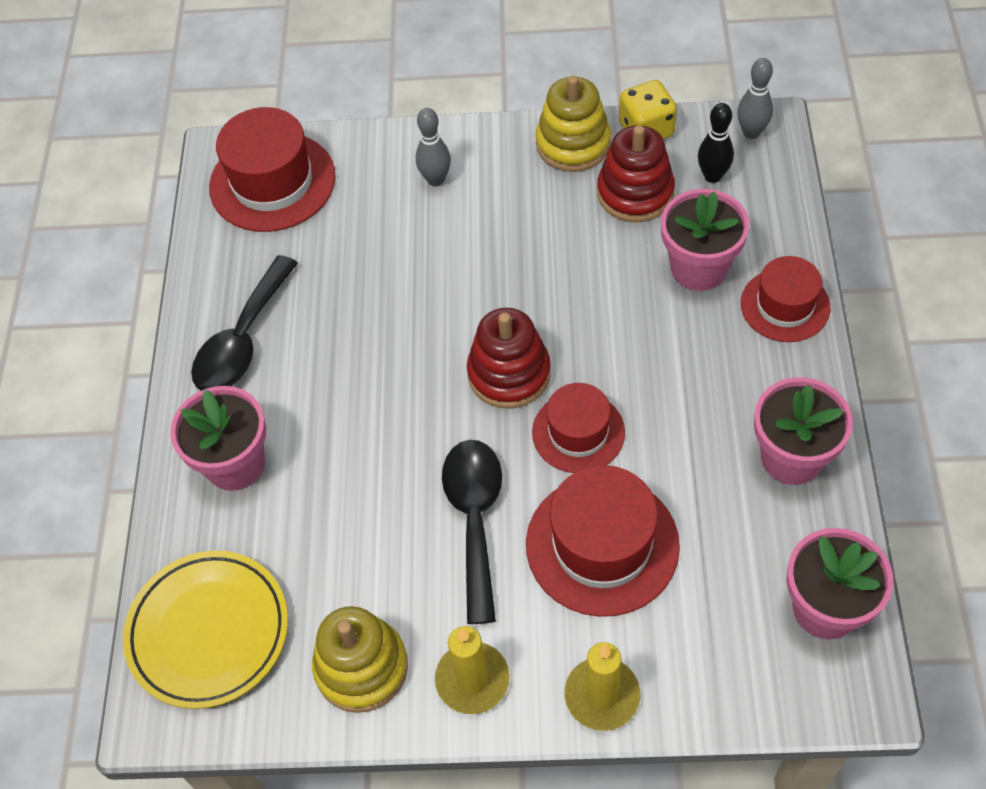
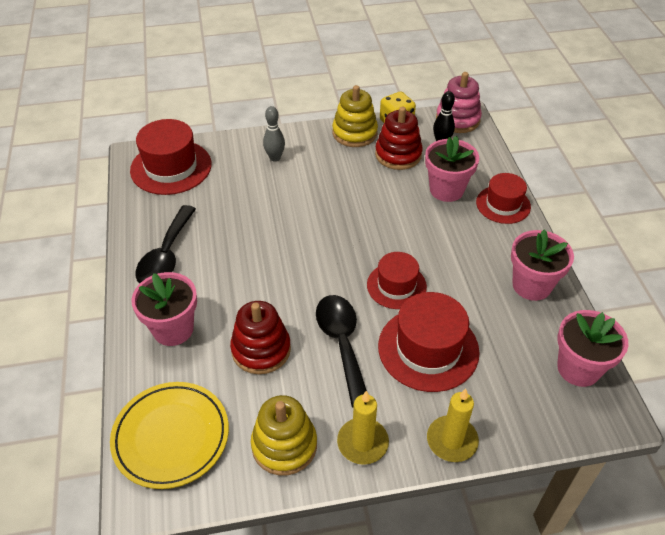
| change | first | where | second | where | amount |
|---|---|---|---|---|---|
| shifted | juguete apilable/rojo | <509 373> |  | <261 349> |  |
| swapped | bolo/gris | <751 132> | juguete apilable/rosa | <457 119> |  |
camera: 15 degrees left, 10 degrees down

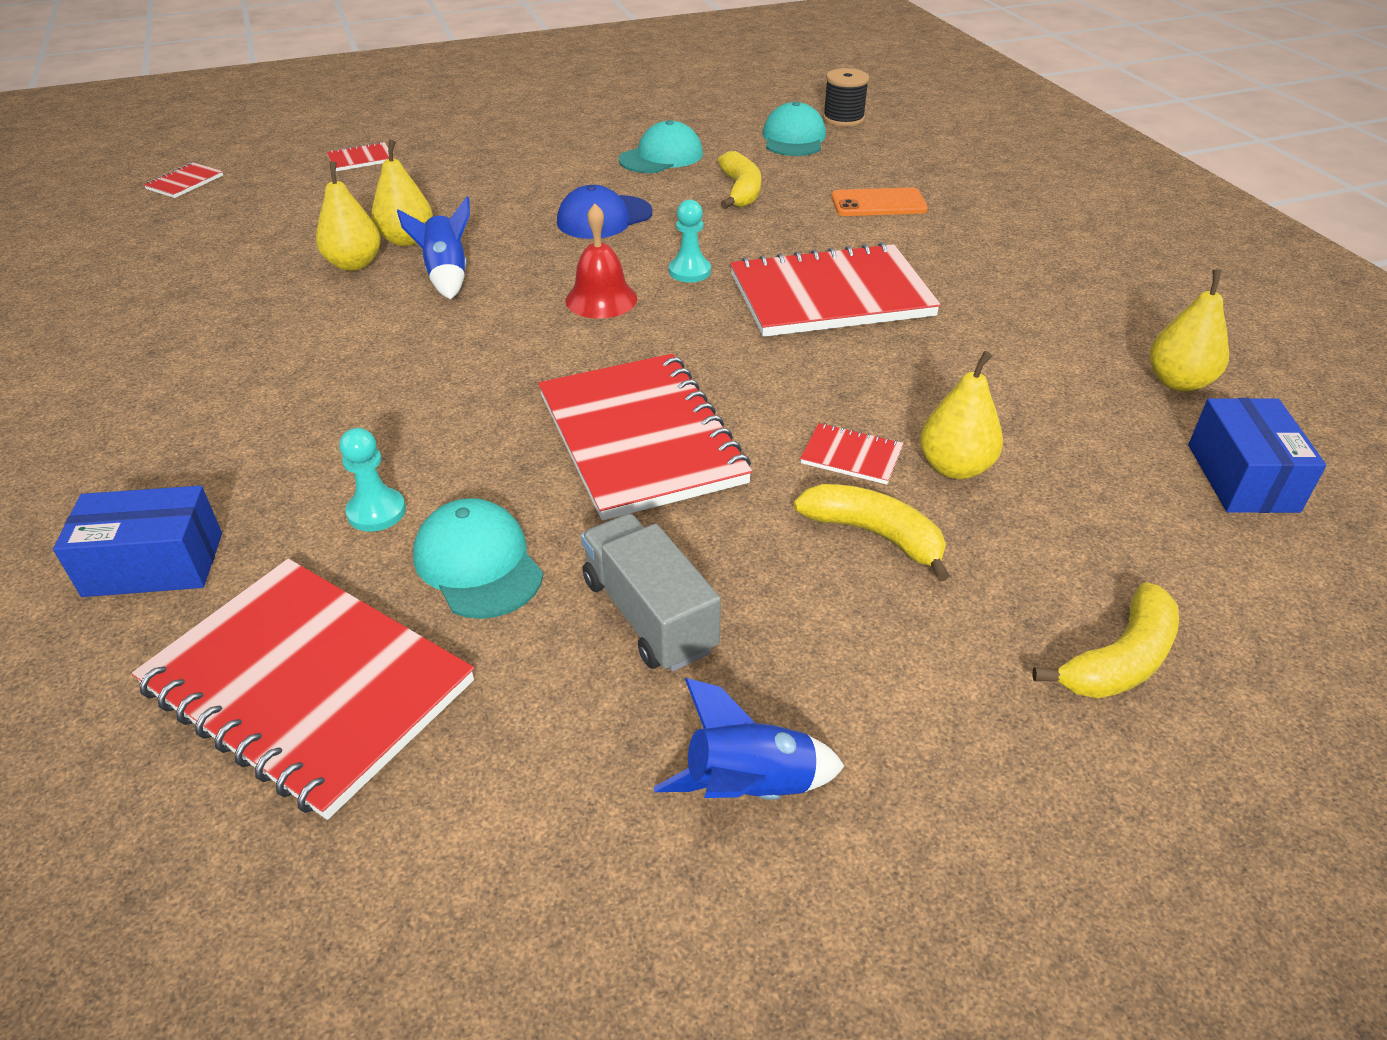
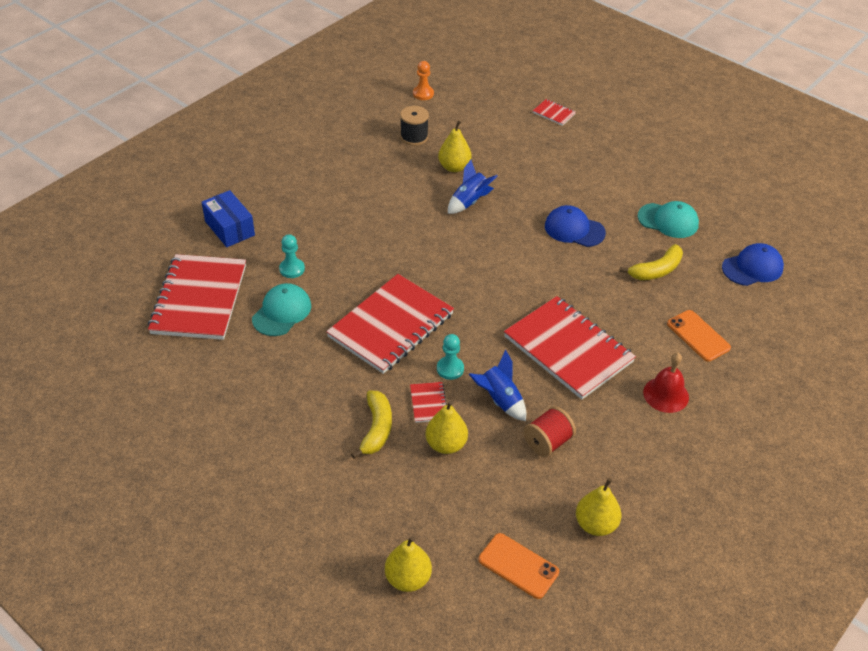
| change | first | where | second | where | amount |
|---|---|---|---|---|---|
| gone | cuaderno/rojo | <185 182> |  |  |  |
| shifted | pera/amarillo | <407 240> |  | <408 578> |  |
| shifted | campana/rojo | <601 299> |  | <666 394> |  |
| gone | camión/gris | <649 615> |  |  |  |
| shifted | cohete/azul | <749 787> |  | <500 400> |  |
| shifted | peón/turquesa | <689 271> |  | <450 369> |  |
| repainted | gorra/turquesa | <793 138> | gorra/azul | <752 267> |  |
| shifted | carrete/negro | <843 119> |  | <414 137> |  |
| gone | plátano/amarillo | <1120 660> |  |  |  |
| swapped | caja/azul | <1242 477> | móvil/naranja | <518 566> |  |
| new |  |  | peón/naranja | <423 94> |  |
| new |  |  | carrete/rojo | <547 442> |  |
camera: 60 degrees right, 5 degrees up

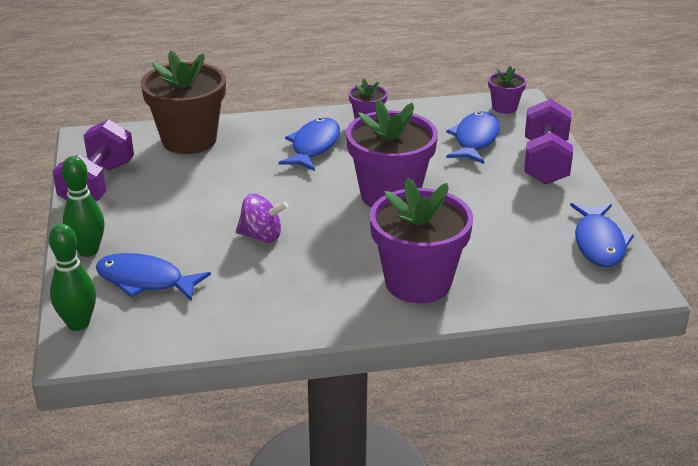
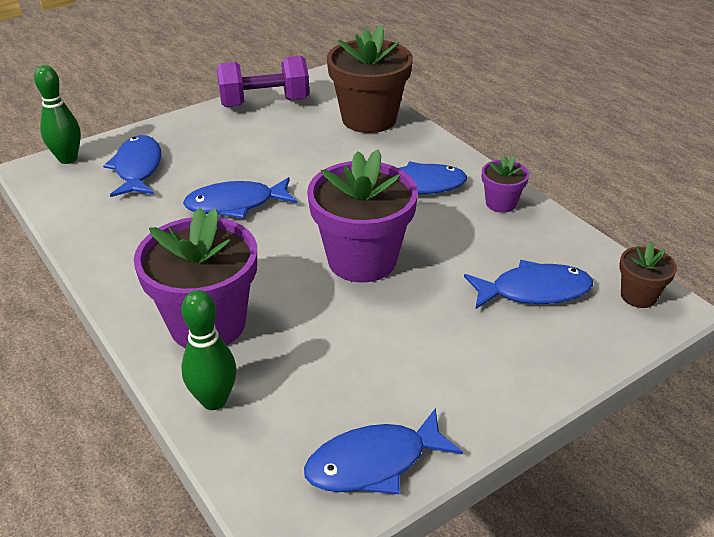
| change | first | where | second | where | amount |
|---|---|---|---|---|---|
| shifted | bolo/verde | <88 251> |  | <214 400> |  |
| swapped | peonza/morado | <261 236> | pez/azul | <236 204> |  |
| repainted | maceta/morado | <504 107> | maceta/marrón | <638 296> |  |
| gone | mancuerna/morado | <545 162> |  |  |  |
camera: 65 degrees right, 5 degrees up

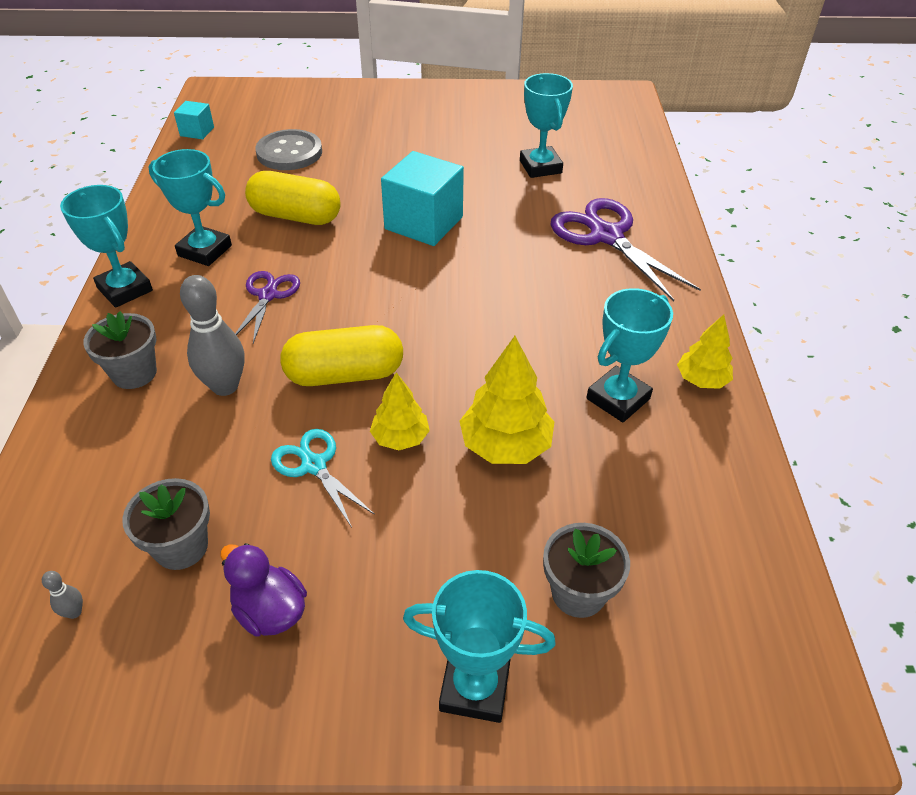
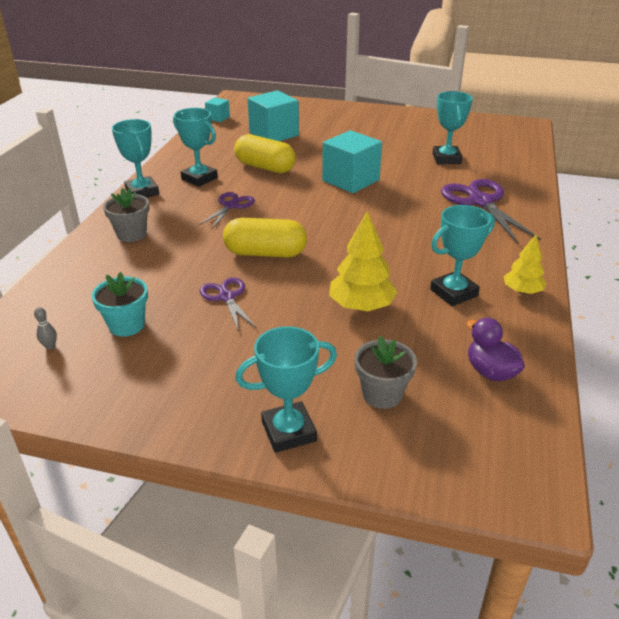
| change | first | where | second | where | amount |
|---|---|---|---|---|---|
| repainted | maceta/gris | <181 547> | maceta/turquesa | <126 325> |  |
| gone | bolo/gris | <225 386> |  |  |  |
| shifted | pato/morado | <270 611> |  | <490 372> |  |
| swapped | botón/gris | <289 152> | cubo/turquesa | <274 134> |  |
| repainted | tijeras/turquesa | <313 465> | tijeras/morado | <226 297> |  |
| gone | árbol/amarillo | <400 438> |  |  |  |
| rotated | trofeo/turquesa | <475 687> |  | <289 431> | 45 degrees counterclockwise |
camera: 15 degrees right, 10 degrees down

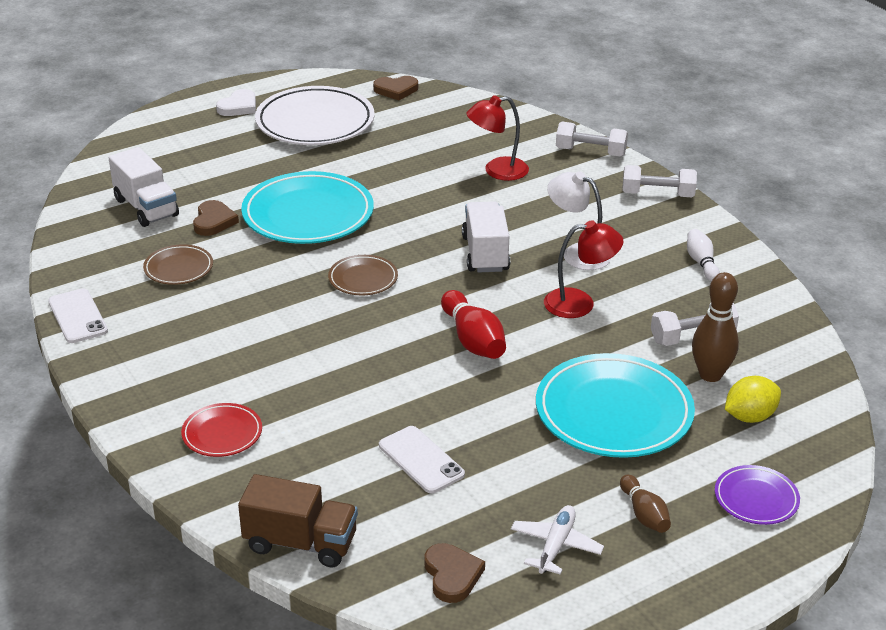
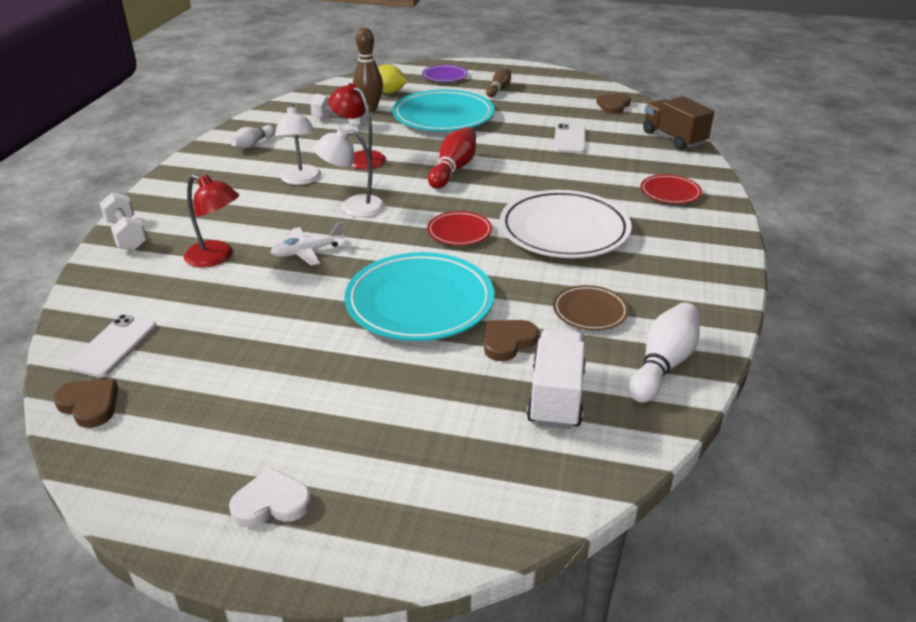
| change | first | where | second | where | amount |
|---|---|---|---|---|---|
| shifted | móvil/blanco | <78 316> |  | <113 346> |  |
| shifted | plato/blanco | <315 122> |  | <564 230> |  |
| repainted | plato/marrón | <363 279> | plato/rojo | <459 232> |  |
| swapped | camión/blanco | <485 254> | lámpara/blanco | <353 207> |  |
| shifted | avión/blanco | <555 545> |  | <307 252> |  |
| gone | mancuerna/blanco | <657 194> |  |  |  |
| new |  |  | bolo/blanco | <663 365> |  |
camera: 135 degrees left, 0 degrees up

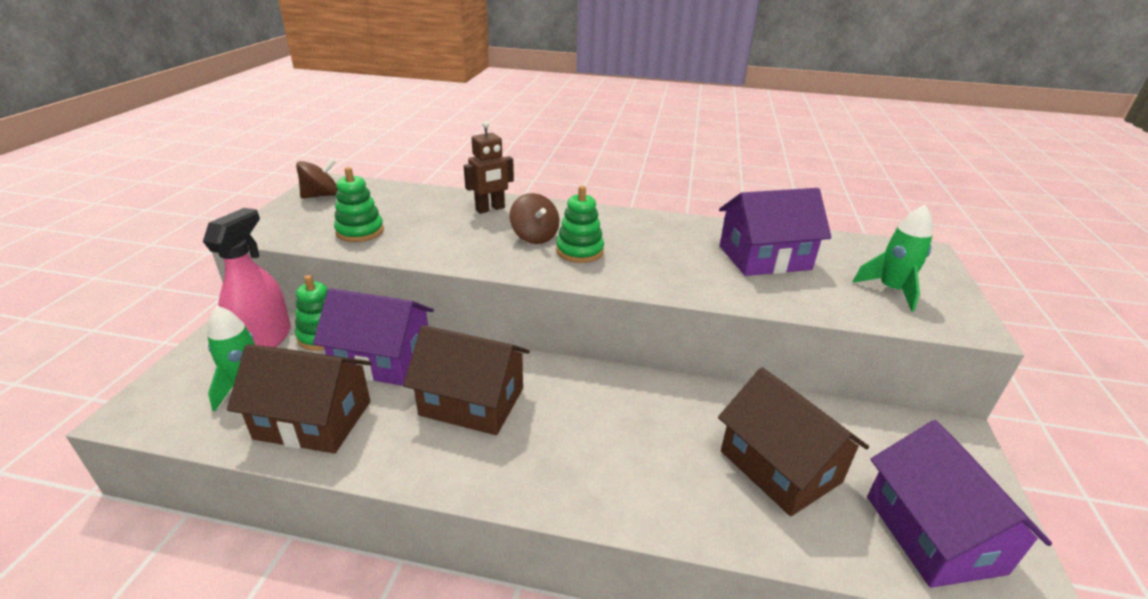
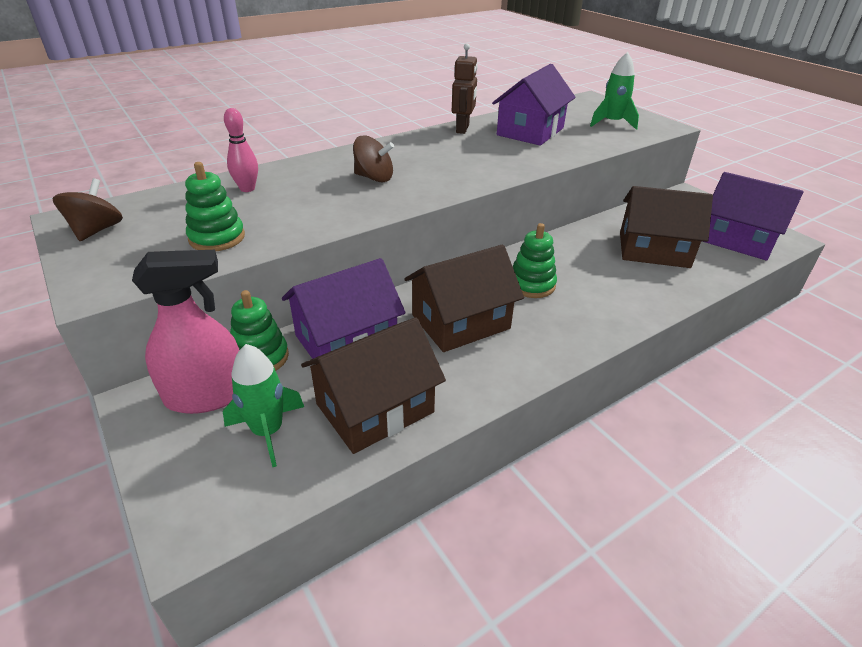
| change | first | where | second | where | amount |
|---|---|---|---|---|---|
| rotated | pulverizador/rosa | <264 340> |  | <207 395> | 105 degrees clockwise |
| shifted | robot/marrón | <490 209> |  | <463 129> |  |
| shifted | juguete apilable/verde | <579 251> |  | <531 284> |  |
| new |  |  | bolo/rosa | <247 189> |  |
camera: 45 degrees left, 5 degrees up

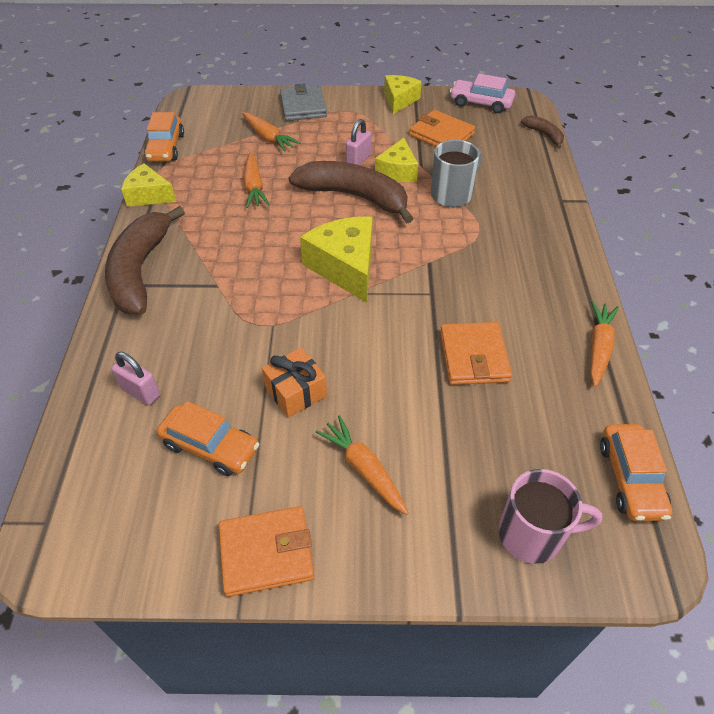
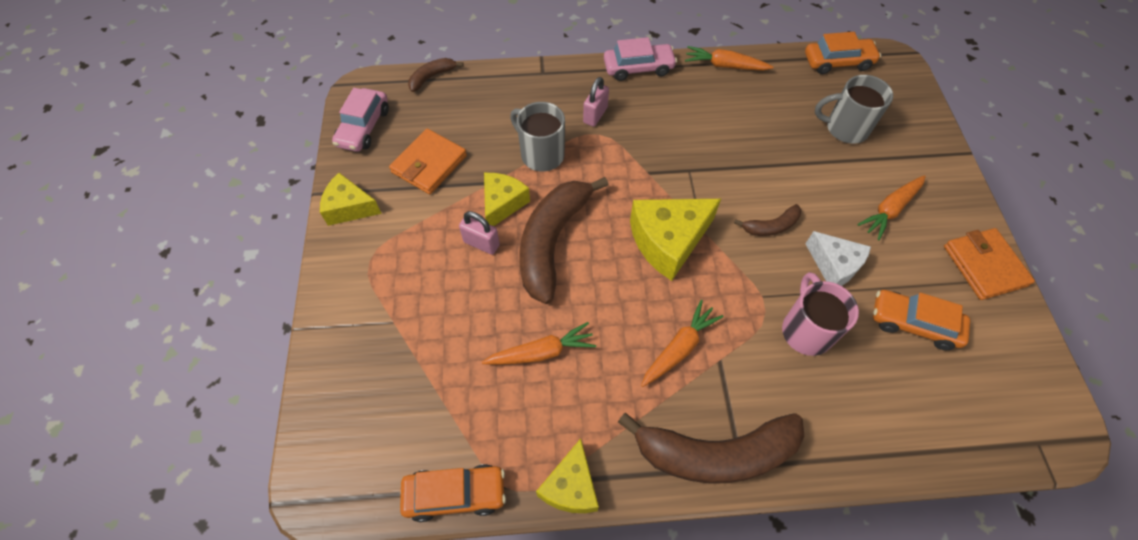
| change | first | where | second | where | amount |
|---|---|---|---|---|---|
| shifted | candado/rosa | <141 392> |  | <595 115> |  |
| rotated | coche/naranja | <210 446> |  | <913 324> | 90 degrees counterclockwise |
| shifted | zanahoria/naranja | <268 137> |  | <679 348> |  |
| swapped | regalo/naranja | <296 392> | queso/blanco | <834 265> |  |
| gone | cartera/gris | <303 106> |  |  |  |
| rotated | queso/amarillo | <397 171> |  | <502 203> | 75 degrees counterclockwise |
| gone | cartera/naranja | <473 356> |  |  |  |
| shifted | taza/rosa | <532 534> |  | <806 330> |  |
| new |  |  | coche/rosa | <638 68> |  |
| new |  |  | plátano/marrón | <771 226> |  |
| new |  |  | taza/gris | <845 128> |  |
camera: 95 degrees left, 10 degrees up

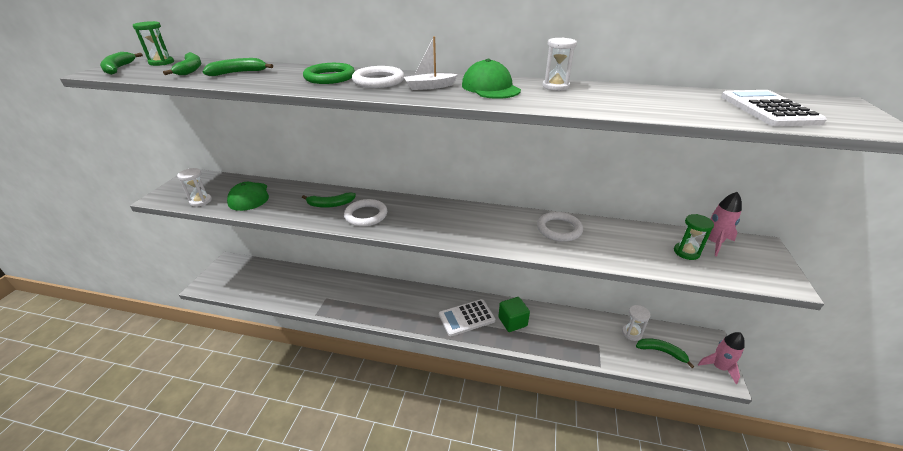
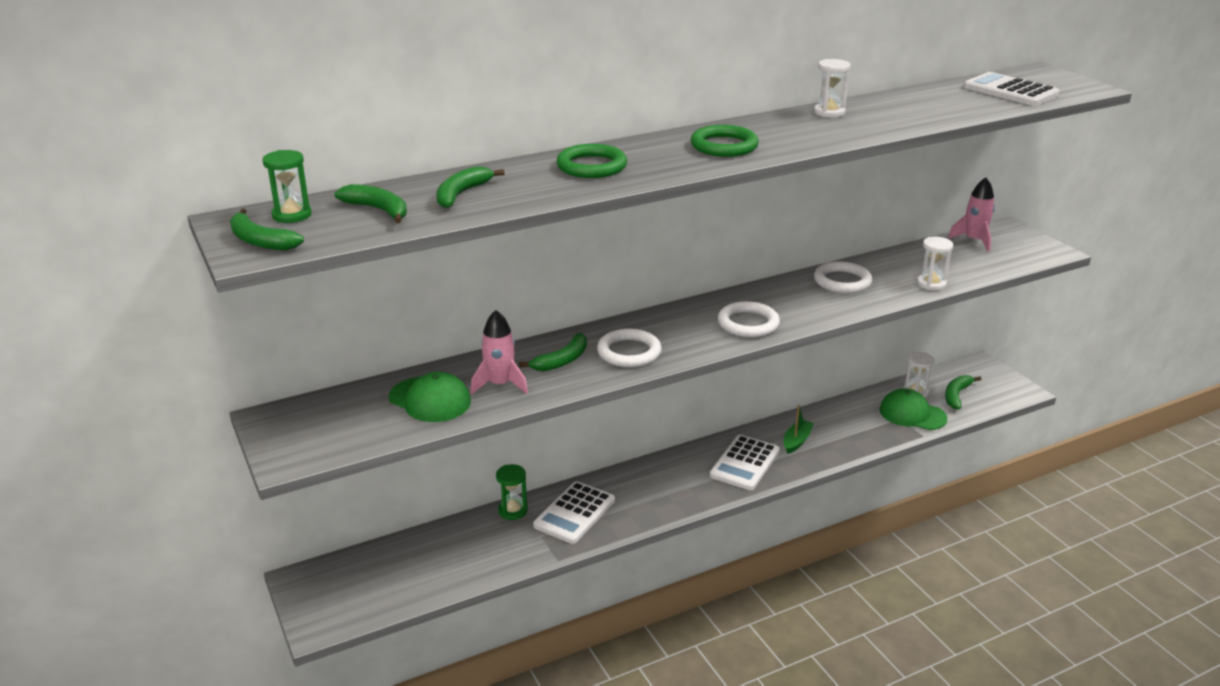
| change | first | where | second | where | amount |
|---|---|---|---|---|---|
| shifted | reloj de arena/blanco | <201 201> |  | <931 284> |  |
| shifted | anillo/blanco | <378 81> |  | <748 323> |  |
| swapped | barco/blanco | <429 87> | anillo/verde | <724 146> |  |
| shifted | gorra/verde | <490 87> |  | <912 414> |  |
| swapped | cubo/verde | <512 321> | barco/verde | <796 441> |  |
| rotated | plátano/verde | <661 352> |  | <956 395> | 45 degrees counterclockwise |
| shifted | reloj de arena/verde | <686 252> |  | <512 510> |  |
| shifted | cohete/rosa | <719 367> |  | <500 384> |  |
| new |  |  | calculadora/blanco | <574 513> |  |
camera: 40 degrees left, 5 degrees down

